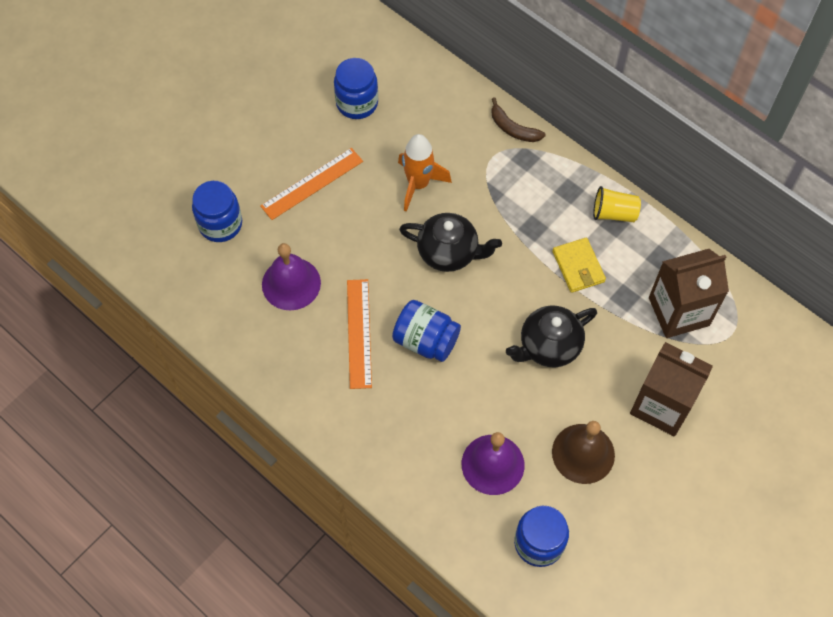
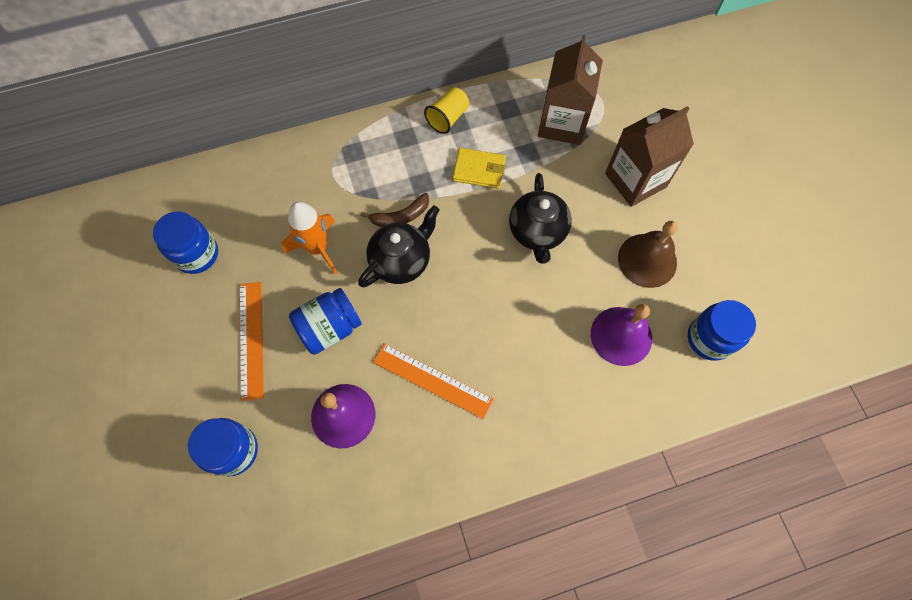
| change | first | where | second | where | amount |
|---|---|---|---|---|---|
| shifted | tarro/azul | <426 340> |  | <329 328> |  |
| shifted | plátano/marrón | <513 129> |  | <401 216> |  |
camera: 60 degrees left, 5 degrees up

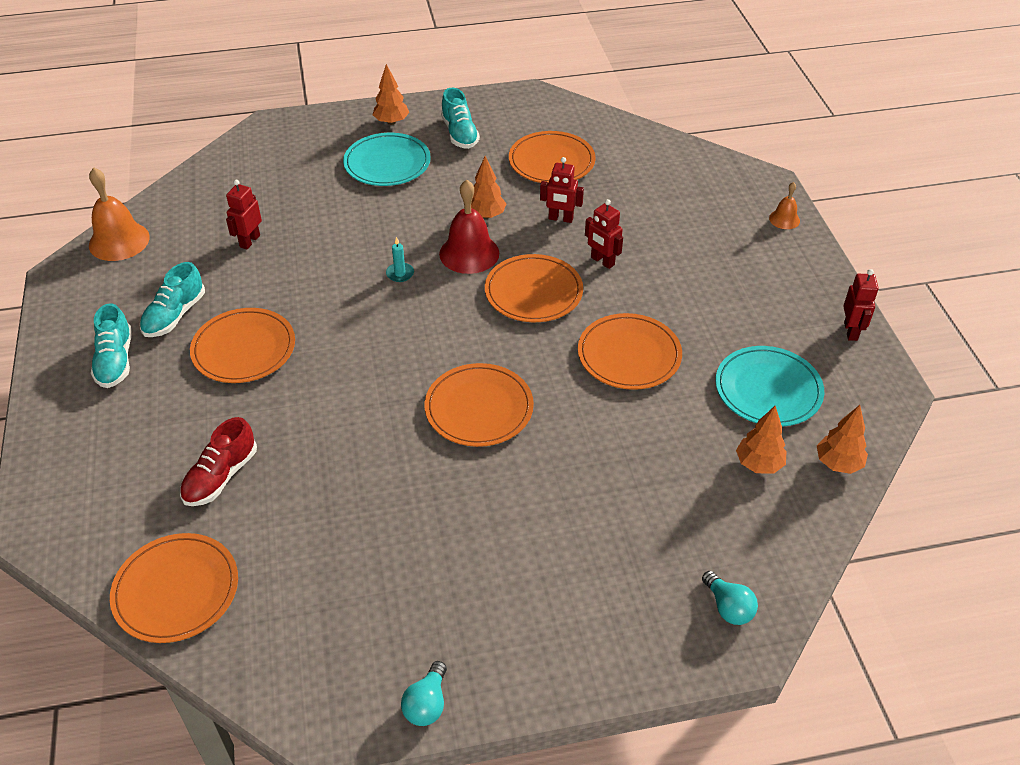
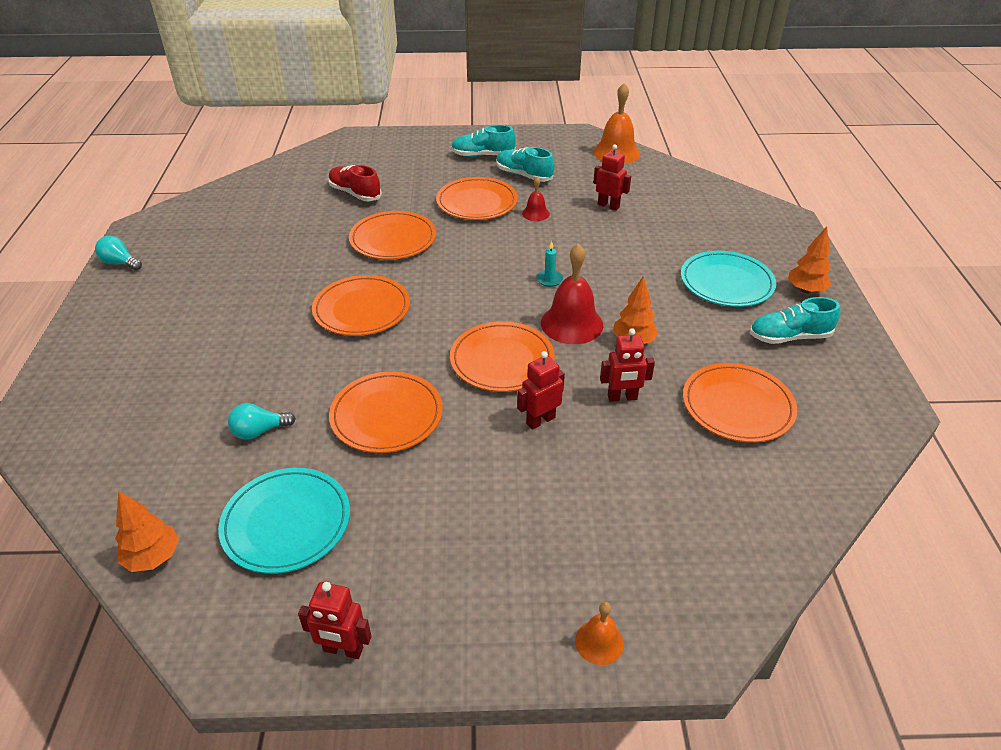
| change | first | where | second | where | amount |
|---|---|---|---|---|---|
| shifted | plato/naranja | <176 590> |  | <393 239> |  |
| rotated | robot/rojo | <560 219> |  | <622 397> | 120 degrees counterclockwise |
| shifted | bombilla/turquesa | <728 607> |  | <259 431> |  |
| gone | árbol/naranja | <758 464> |  |  |  |
| new |  |  | campana/rojo | <535 213> |  |
camera: 100 degrees right, 5 degrees down

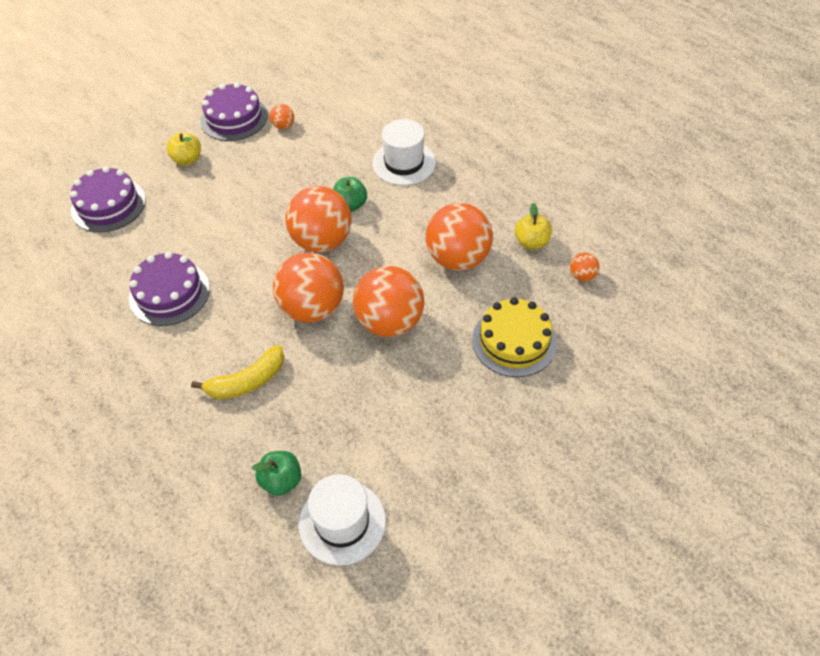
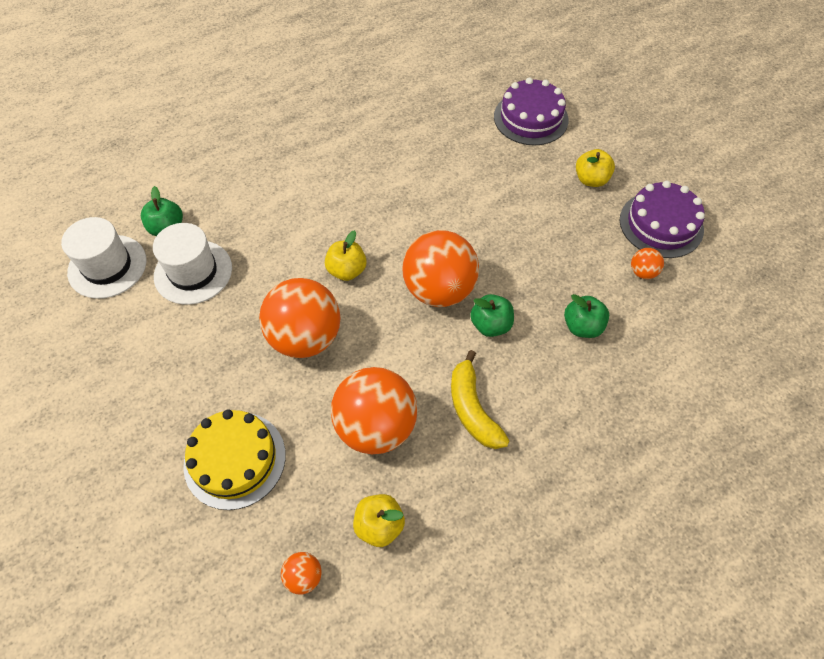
| change | first | where | second | where | amount |
|---|---|---|---|---|---|
| gone | tarta/morado | <169 293> |  |  |  |
| shifted | plátano/amarillo | <247 381> |  | <472 409> |  |
| swapped | pelota/naranja | <312 308> | manzana/amarillo | <347 270> |  |
| shifted | sombrero/blanco | <404 163> |  | <193 272> |  |
| new |  |  | manzana/verde | <582 326> |  |
camera: 100 degrees right, 5 degrees up

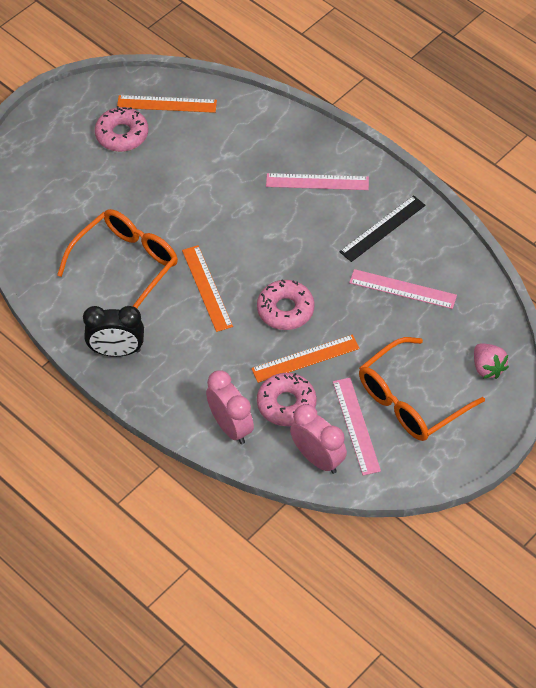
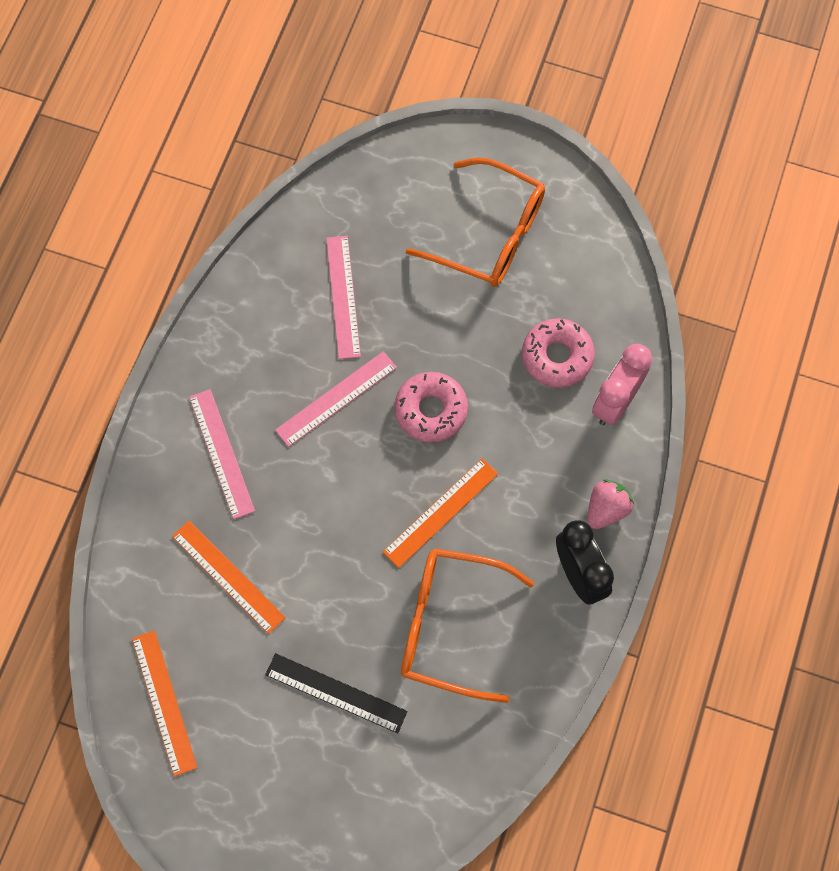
| change | first | where | second | where | amount |
|---|---|---|---|---|---|
| gone | rosquilla/rosa | <122 135> |  |  |  |
| shifted | regla/naranja | <305 358> |  | <228 576> |  |
| gone | despertador/rosa | <318 458> |  |  |  |
| shifted | regla/rosa | <356 426> |  | <336 399> |  |
| shifted | regla/negro | <382 228> |  | <336 693> |  |
| shifted | fresa/rosa | <487 368> |  | <606 509> |  |
camera: 115 degrees left, 15 degrees up

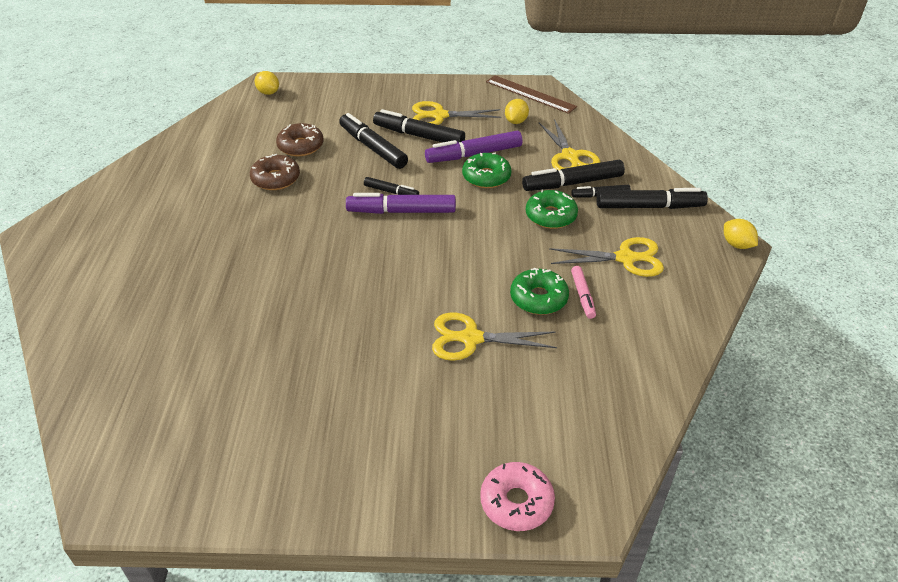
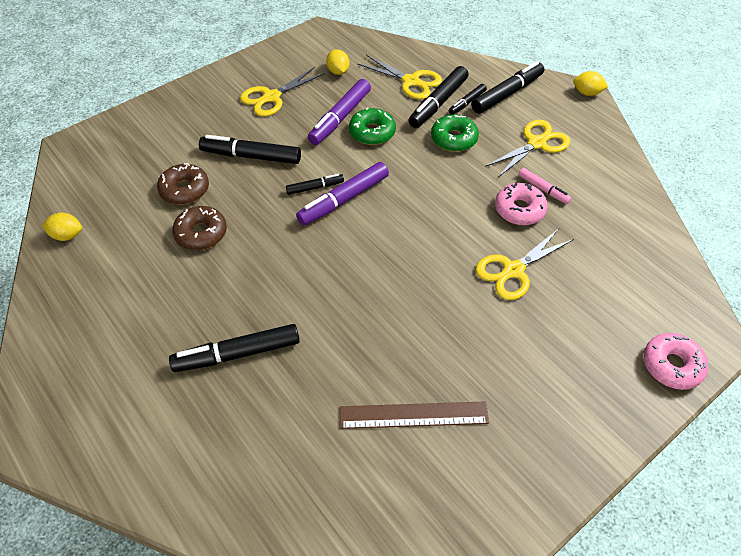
| change | first | where | second | where | amount |
|---|---|---|---|---|---|
| shifted | limón/amarillo | <268 92> |  | <67 235> |  |
| shifted | rotulador/negro | <419 136> |  | <238 354> |  |
| shifted | regla/marrón | <530 94> |  | <413 415> |  |
| repainted | rosquilla/verde | <538 298> | rosquilla/rosa | <519 209> |  |
camera: 40 degrees left, 10 degrees up

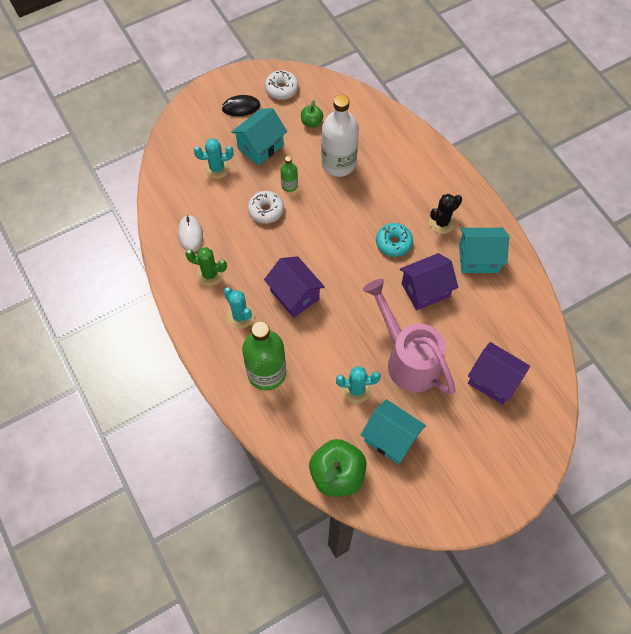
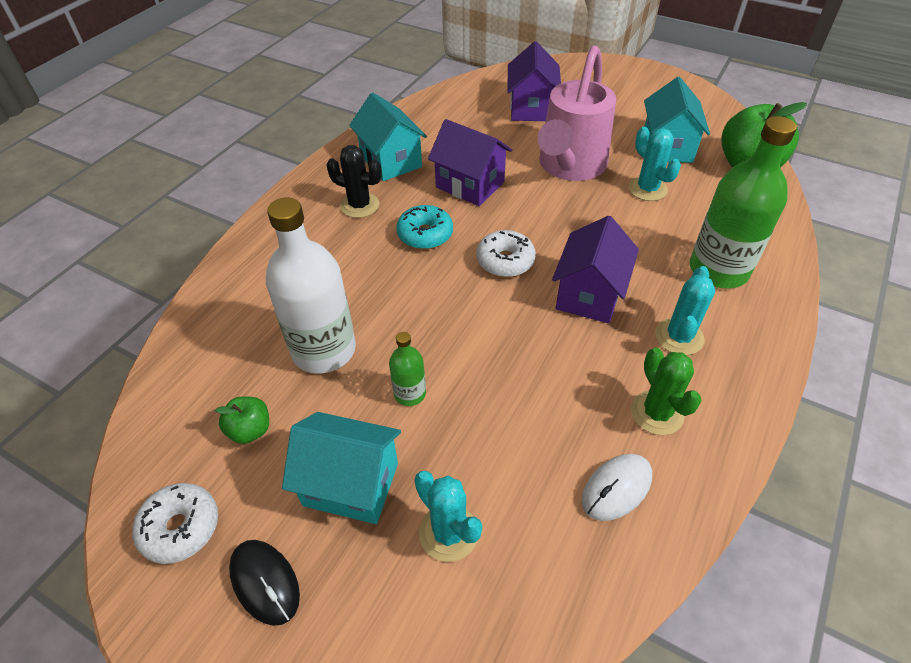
| change | first | where | second | where | amount |
|---|---|---|---|---|---|
| shifted | rosquilla/blanco | <266 210> |  | <505 261> |  |
camera: 120 degrees left, 15 degrees down

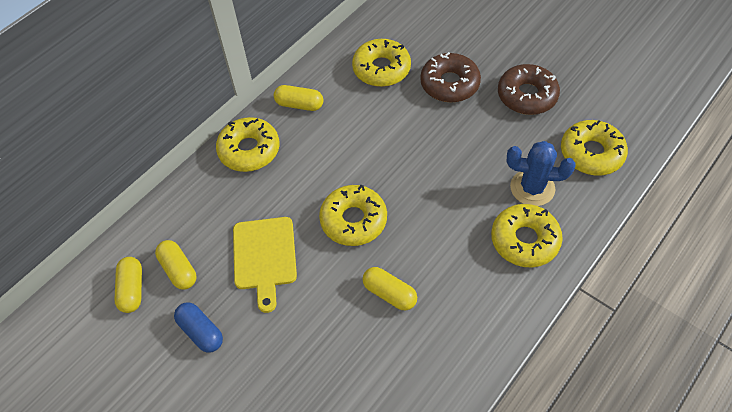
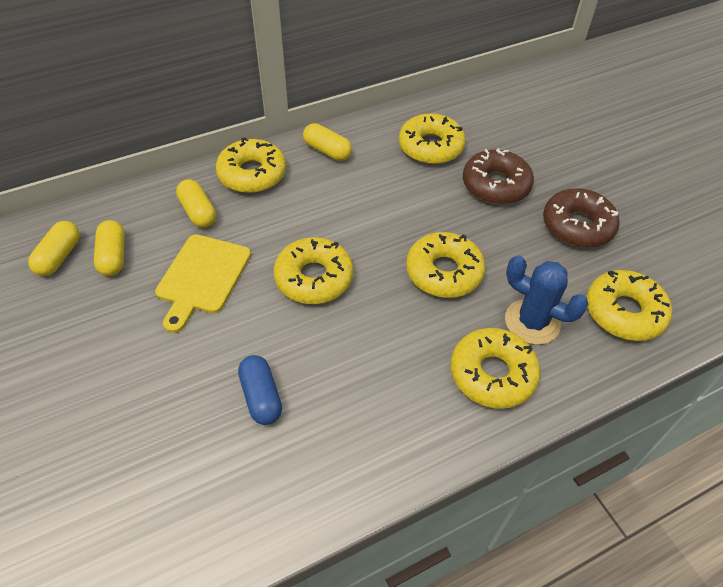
| change | first | where | second | where | amount |
|---|---|---|---|---|---|
| shifted | cápsula/azul | <201 332> |  | <261 396> |  |
| shifted | cápsula/amarillo | <389 293> |  | <198 212> |  |
| new |  |  | rosquilla/amarillo | <444 272> |  |
camera: 20 degrees right, 5 degrees down

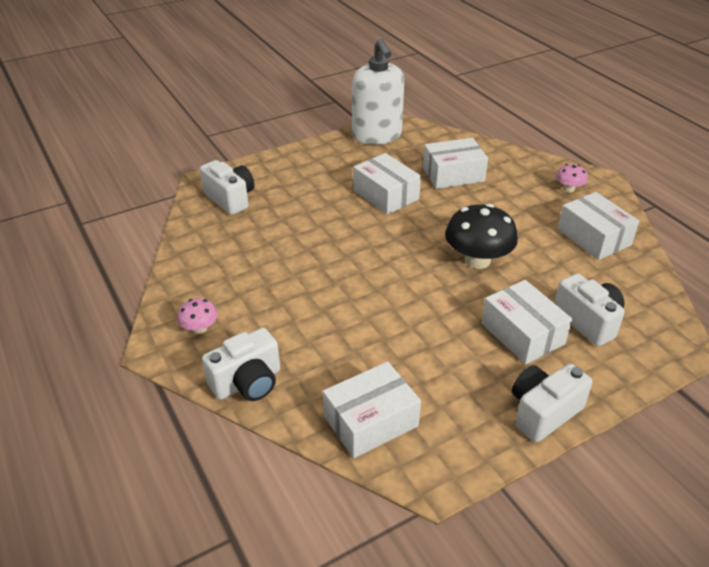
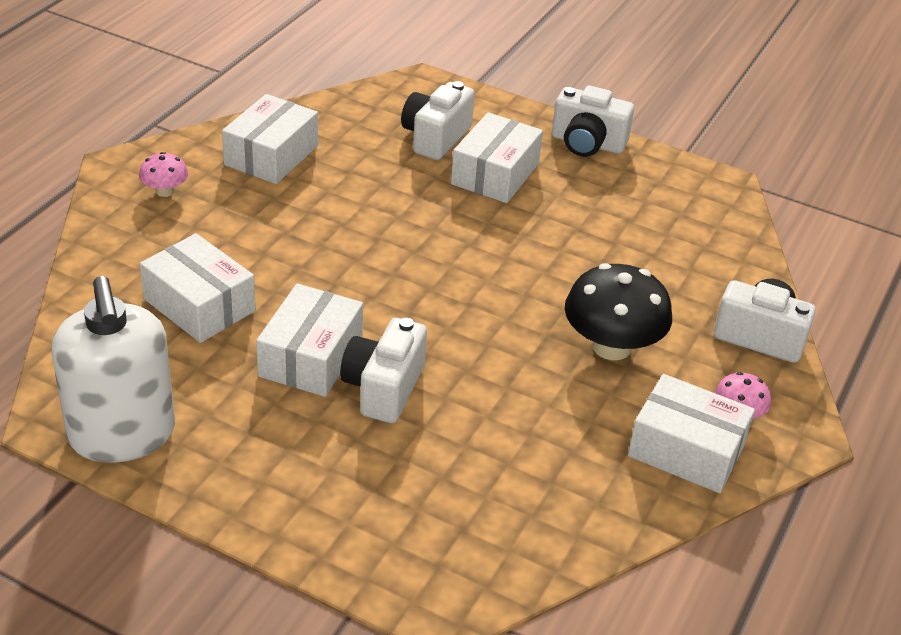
| change | first | where | second | where | amount |
|---|---|---|---|---|---|
| shifted | cámara/blanco | <230 199> |  | <383 388> |  |
| shifted | caja/blanco | <370 421> |  | <686 450> |  |
| rotated | dispensador de jabón/blanco | <377 136> |  | <122 434> | 120 degrees clockwise |
| shifted | seta/negro | <477 260> |  | <611 346> |  |
camera: 125 degrees left, 0 degrees up

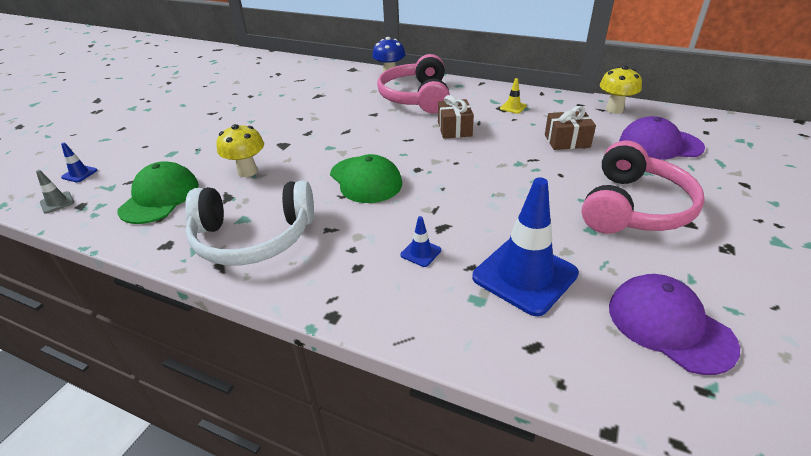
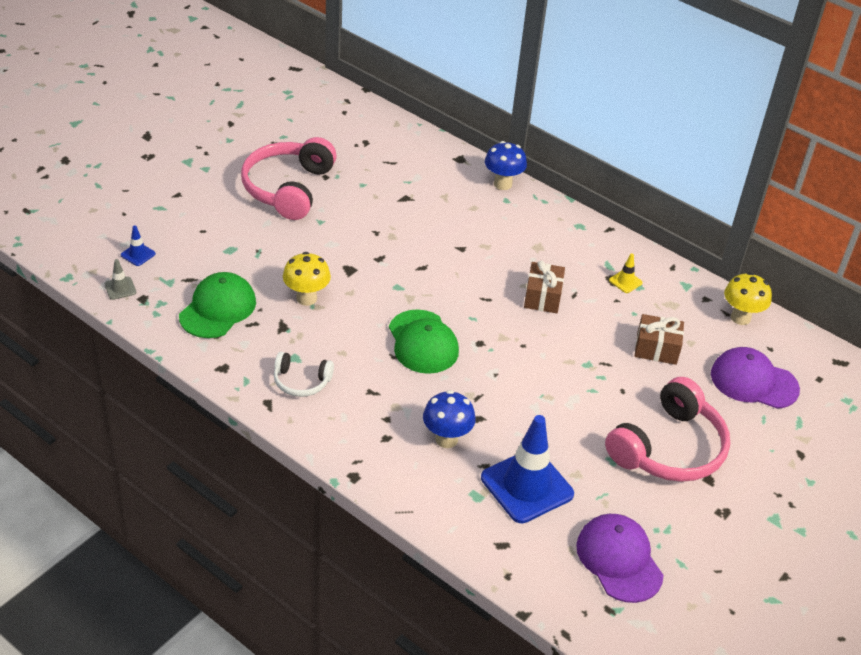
| change | first | where | second | where | amount |
|---|---|---|---|---|---|
| scaled | auriculares/blanco | <253 237> |  | <301 381> | x0.51 |
| shifted | auriculares/rosa | <416 97> |  | <288 188> |  |
| swapped | cono de tráfico/azul | <421 252> | seta/azul | <446 439> |  |
camera: 10 degrees right, 5 degrees up

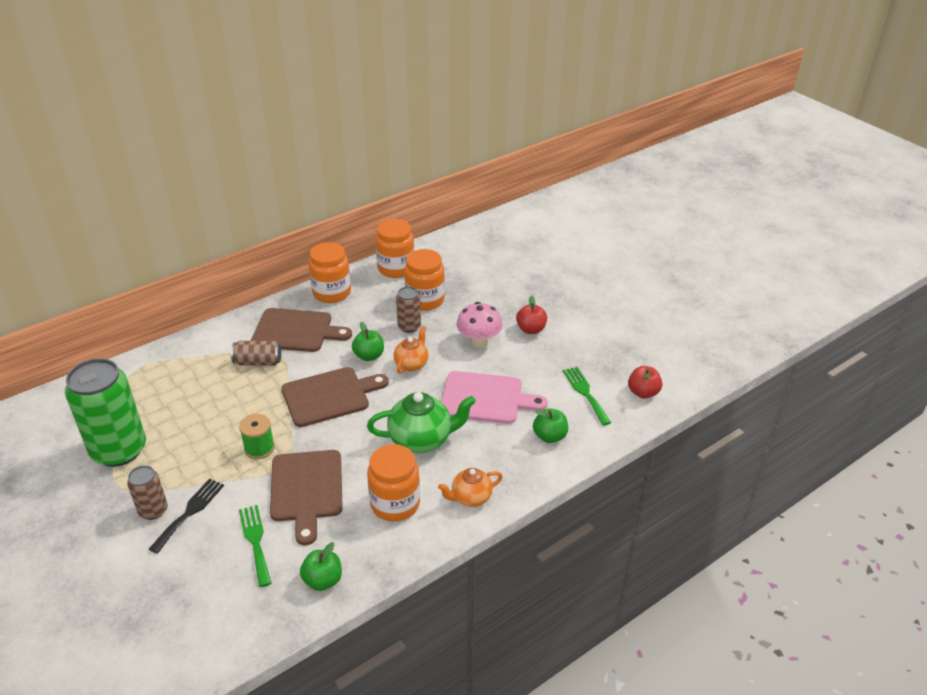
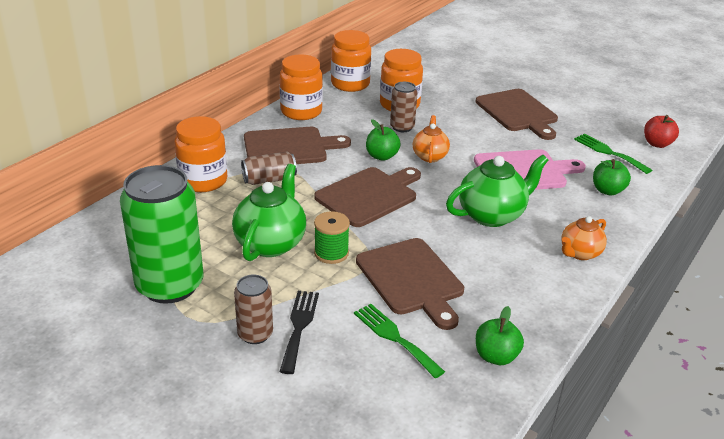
| change | first | where | second | where | amount |
|---|---|---|---|---|---|
| shifted | tarro/naranja | <395 504> |  | <203 181> |  |
| gone | seta/rosa | <479 341> |  |  |  |
| swapped | manzana/rojo | <531 329> | tabla de cortar/marrón | <518 112> |  |
| new |  |  | tetera/verde | <271 243> |  |
camera: 20 degrees left, 5 degrees down

